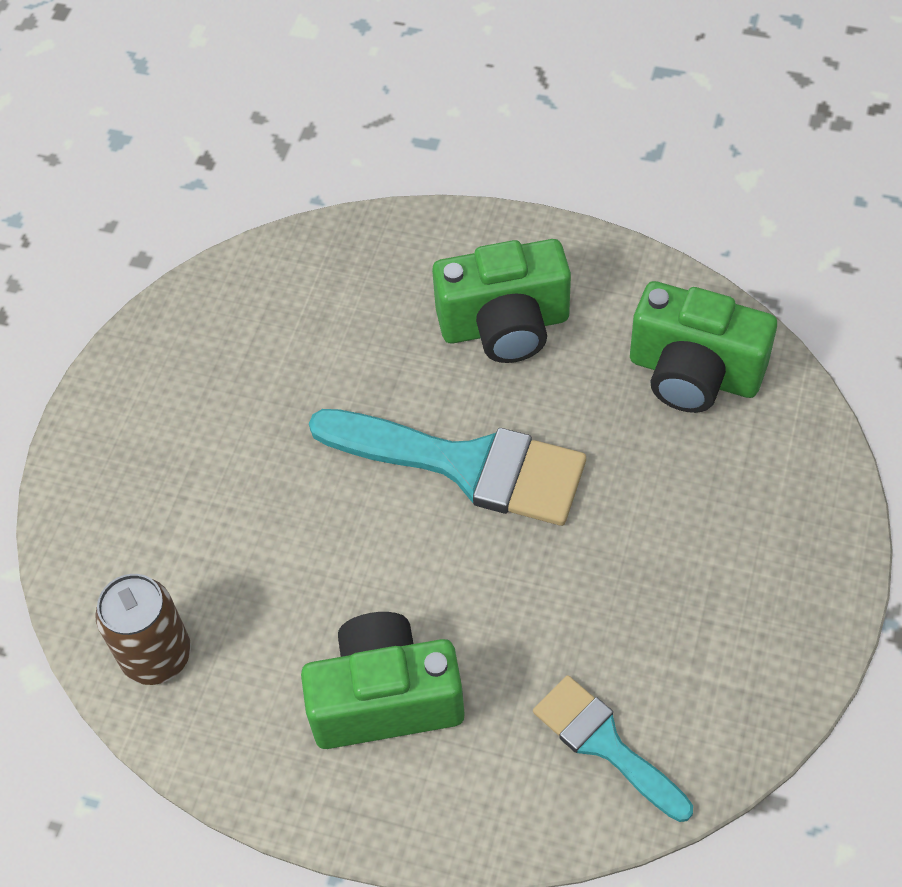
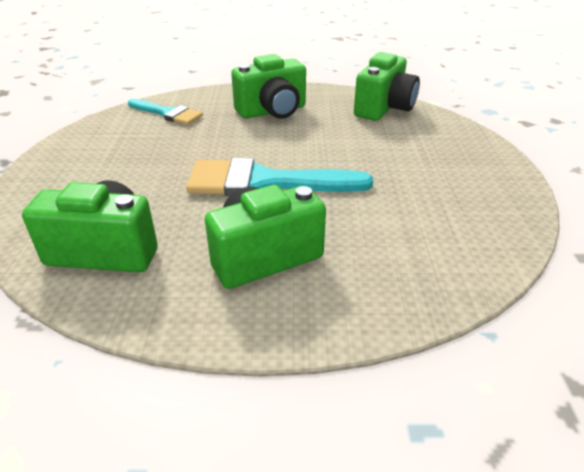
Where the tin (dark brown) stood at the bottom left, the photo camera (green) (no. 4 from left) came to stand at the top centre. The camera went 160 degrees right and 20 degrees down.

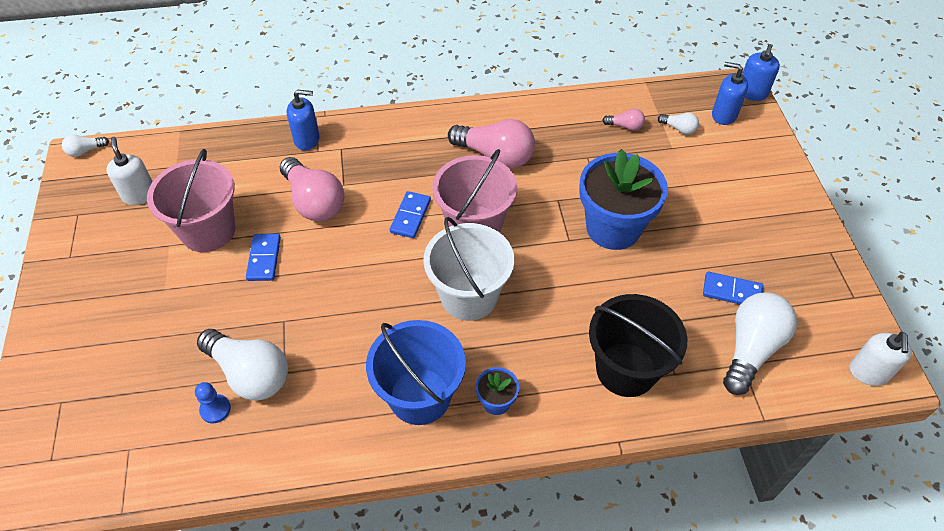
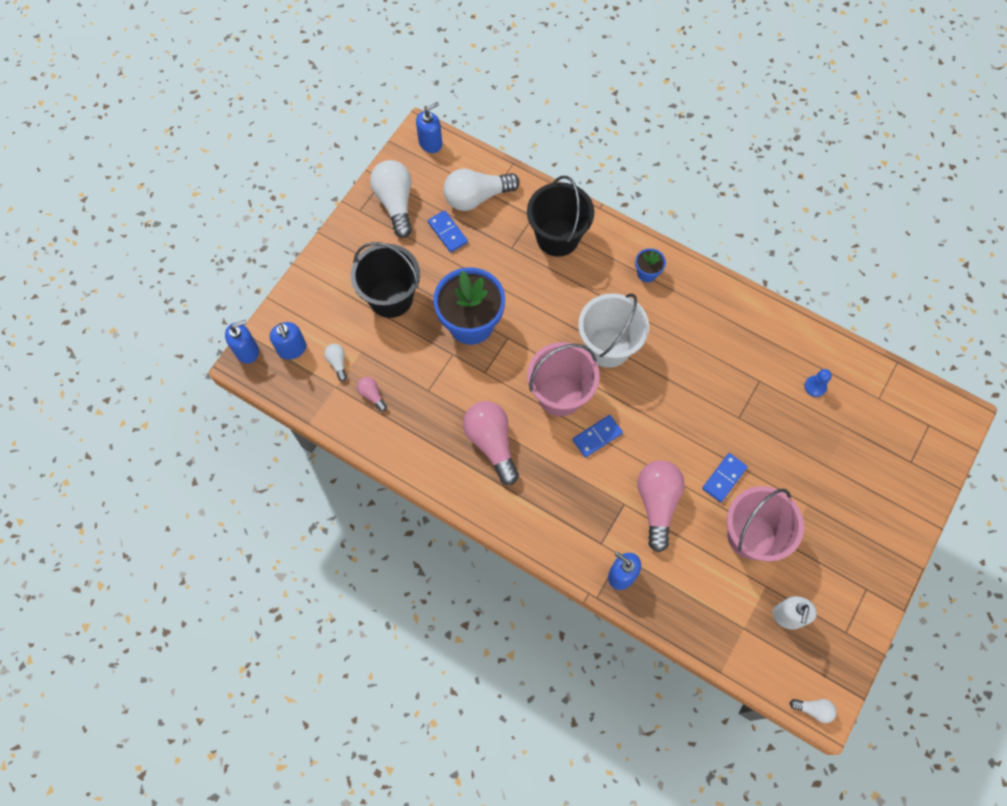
The light bulb (white) (no. 2 from left) ended up elsewhere, having gone from the bottom left to the top centre. The second view lost the pail (blue) at the bottom centre. What was the pump bottle (white) (no. 2 from left) at the bottom right turned into the pump bottle (blue) (no. 3 from left) at the top centre. The second view gained the pail (ebony) (no. 1 from left) at the centre. The camera went 140 degrees left and 15 degrees up.

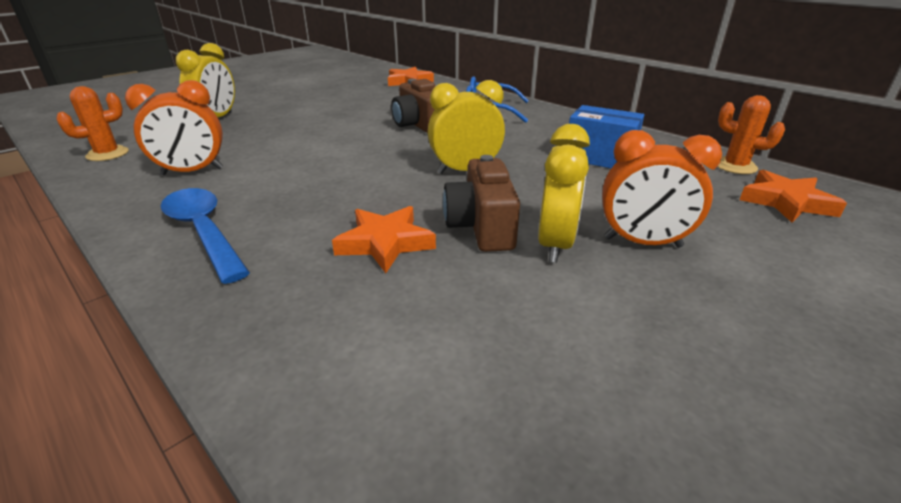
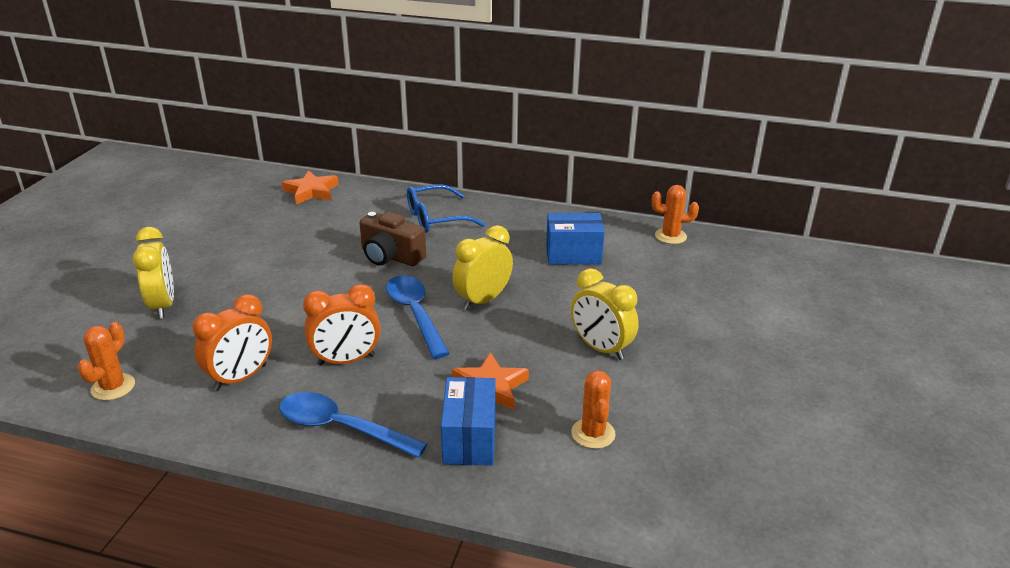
The second view lost the photo camera (dark brown) (no. 2 from left) at the centre. The clock (golden) (no. 3 from left) at the centre ended up facing another way, 150 degrees clockwise from before. The clock (bright orange) (no. 2 from left) ended up elsewhere, having gone from the middle right to the centre. The second view lost the star shape (bright orange) (no. 3 from left) at the middle right. The second view gained the tablespoon (blue) (no. 2 from left) at the centre. The second view gained the parcel (blue) (no. 1 from left) at the bottom centre. The second view gained the saguaro cactus (bright orange) (no. 2 from left) at the bottom centre. The camera went 30 degrees left and 0 degrees up.

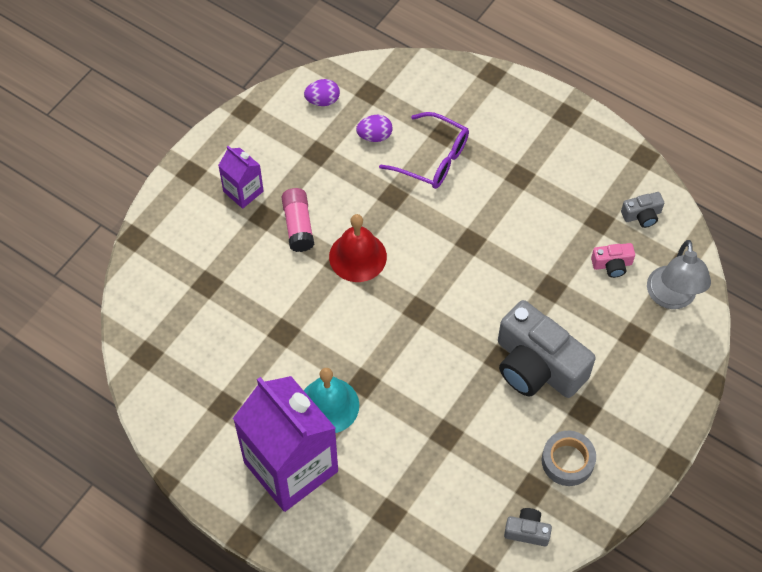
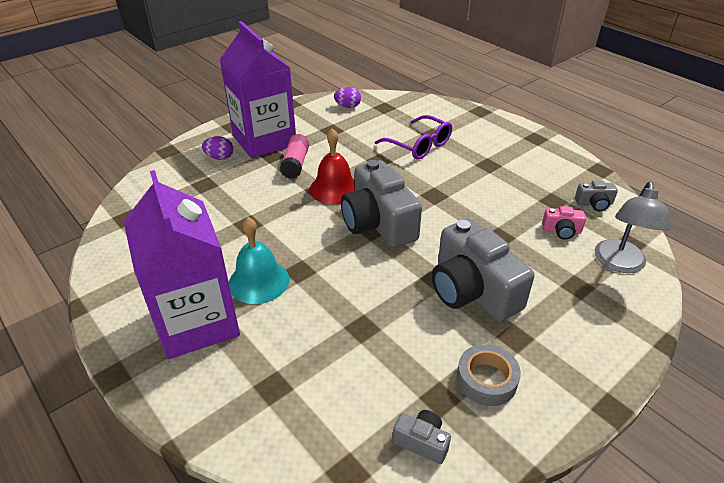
The size of the milk carton (royal purple) (no. 1 from left in the first image) at the top left changed by a factor of 2.12. The egg shape (royal purple) (no. 2 from left in the first image) ended up elsewhere, having gone from the top centre to the top left. The second view gained the photo camera (grey) (no. 1 from left) at the centre. The camera went 15 degrees right and 20 degrees down.

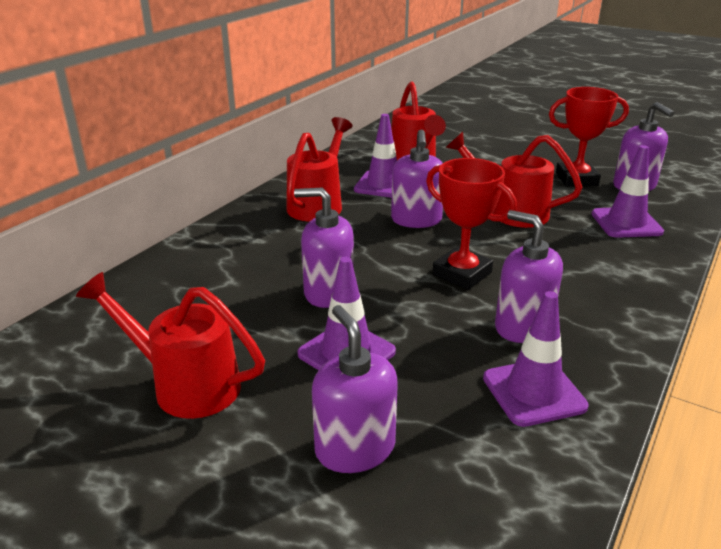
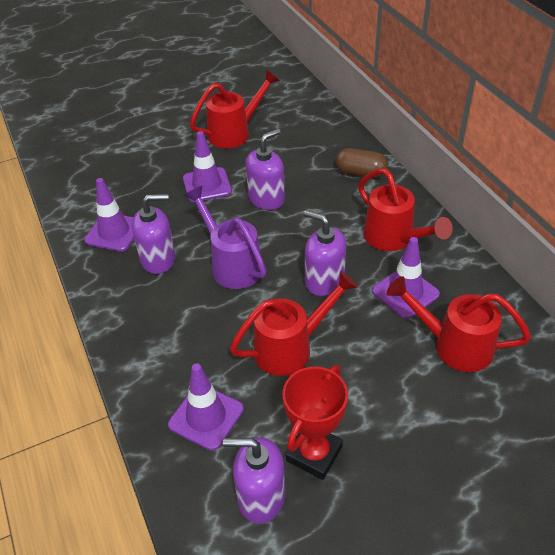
The second view lost the pump bottle (royal purple) (no. 2 from left) at the bottom centre. Where the trophy (crimson) (no. 1 from left) stood at the centre, the watering can (royal purple) came to stand at the centre. The second view gained the pill (dark brown) at the top centre. The camera went 125 degrees right and 15 degrees up.

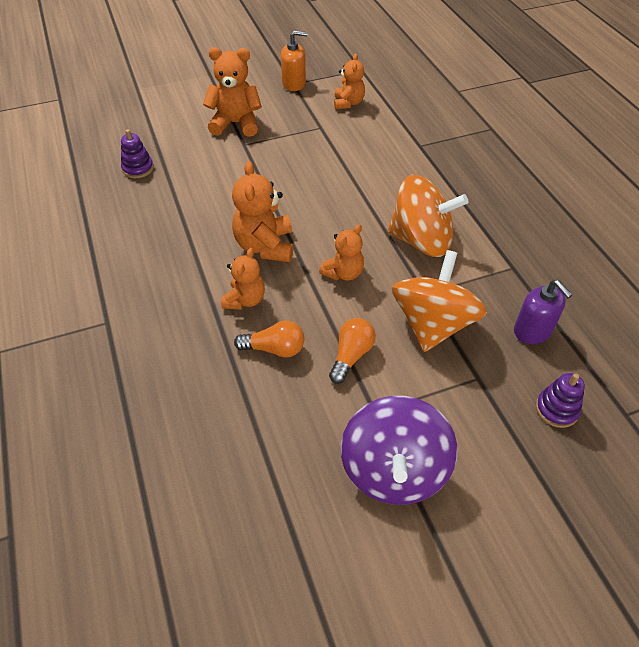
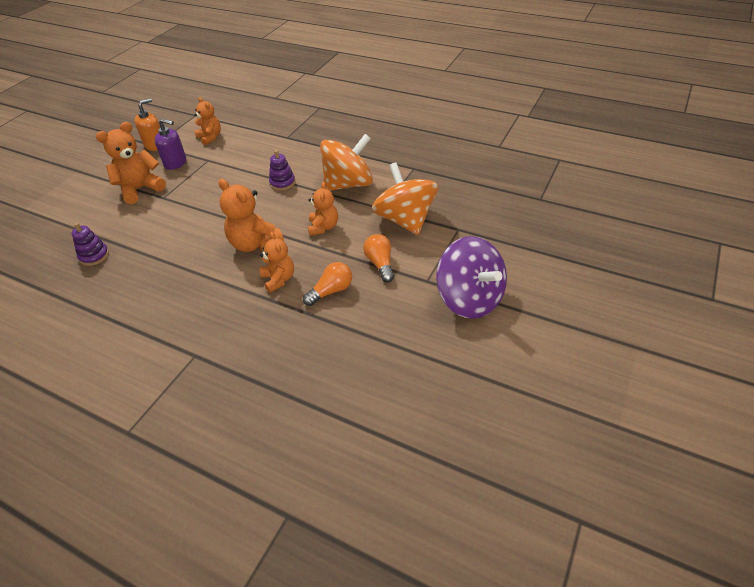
The pump bottle (royal purple) ended up elsewhere, having gone from the middle right to the top left. The stacking rings (royal purple) (no. 2 from left) ended up elsewhere, having gone from the middle right to the top centre. The camera went 40 degrees left and 5 degrees down.

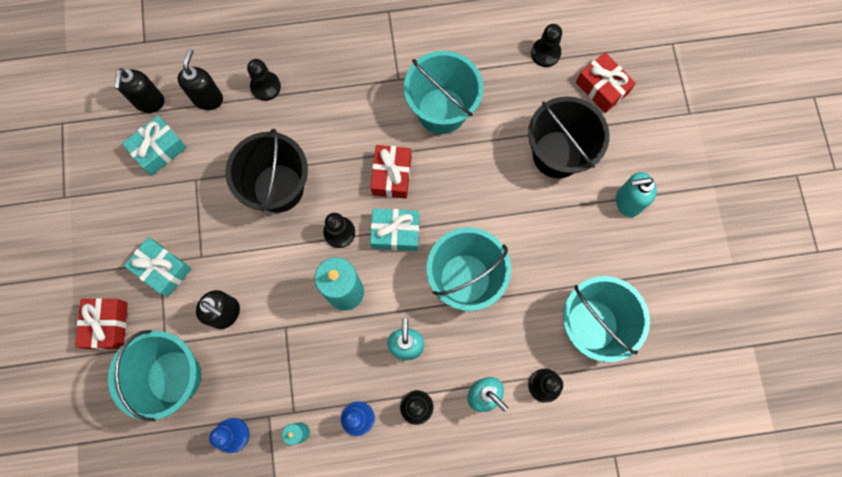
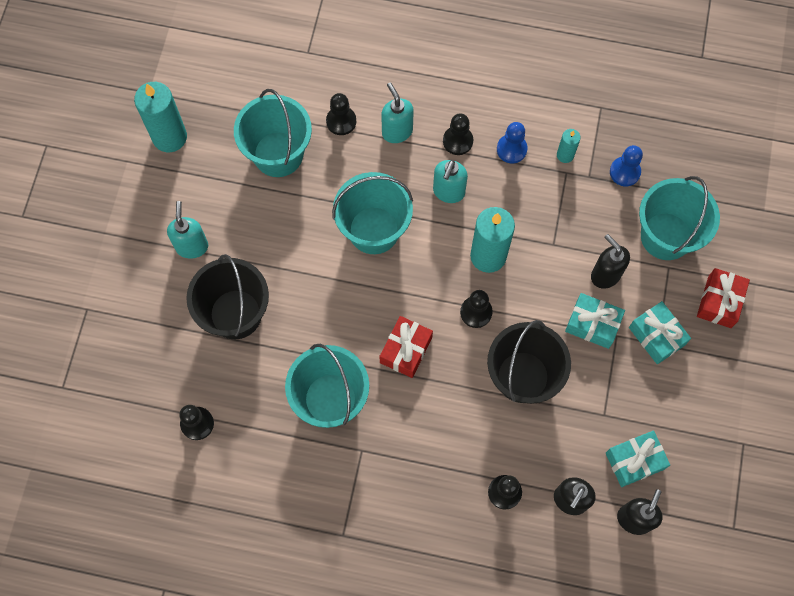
The present (aqua) (no. 3 from left in the first image) ended up elsewhere, having gone from the centre to the middle right. The second view lost the present (crimson) (no. 3 from left) at the top right. The pump bottle (aqua) (no. 3 from left in the first image) at the middle right ended up facing another way, 105 degrees counterclockwise from before. The second view gained the pillar candle (aqua) (no. 1 from left) at the top left. The camera went 160 degrees left and 5 degrees down.

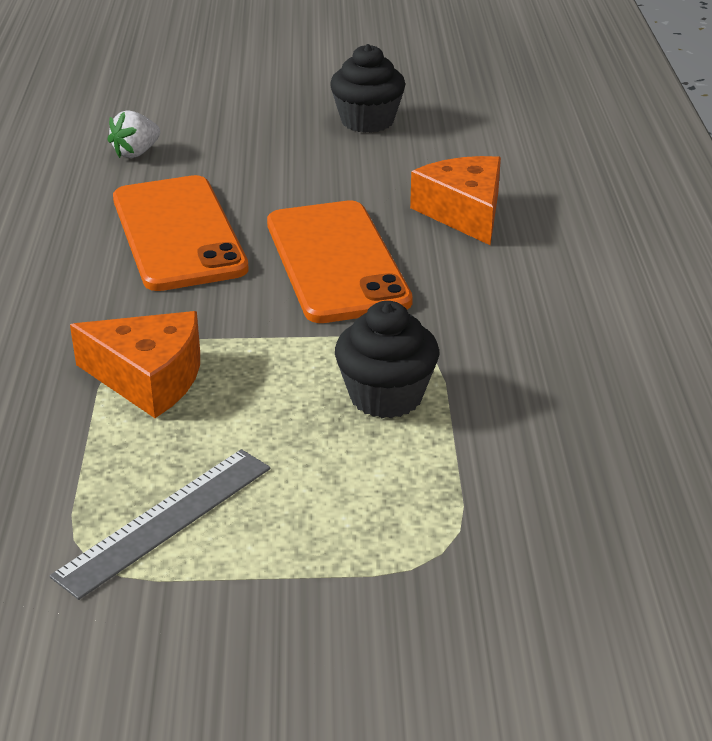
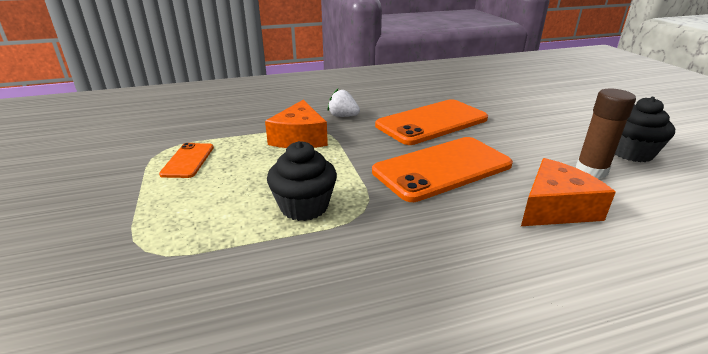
Where the ruler (grey) stood at the bottom left, the smartphone (bright orange) (no. 1 from left) came to stand at the middle left. The berry (white) ended up elsewhere, having gone from the top left to the top centre. The second view gained the glue stick (dark brown) at the middle right. The camera went 75 degrees right and 5 degrees down.

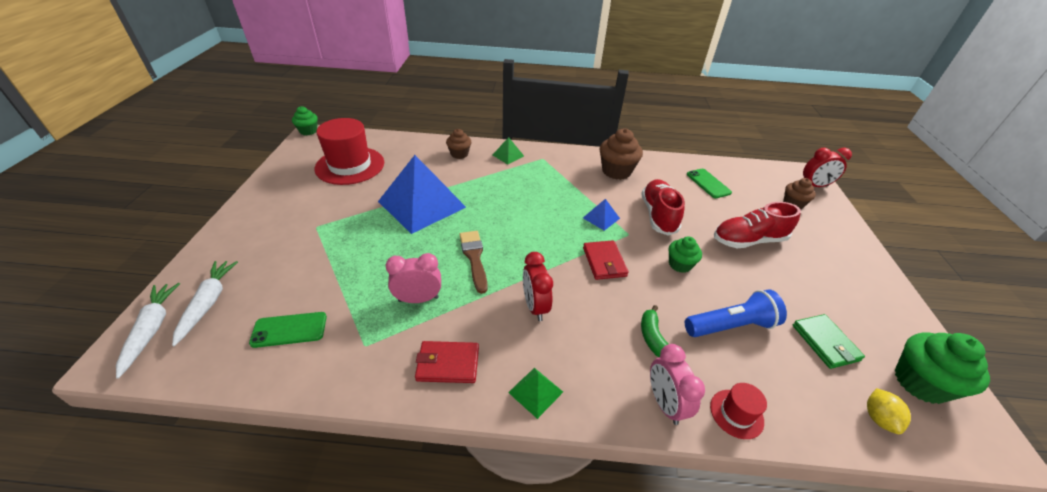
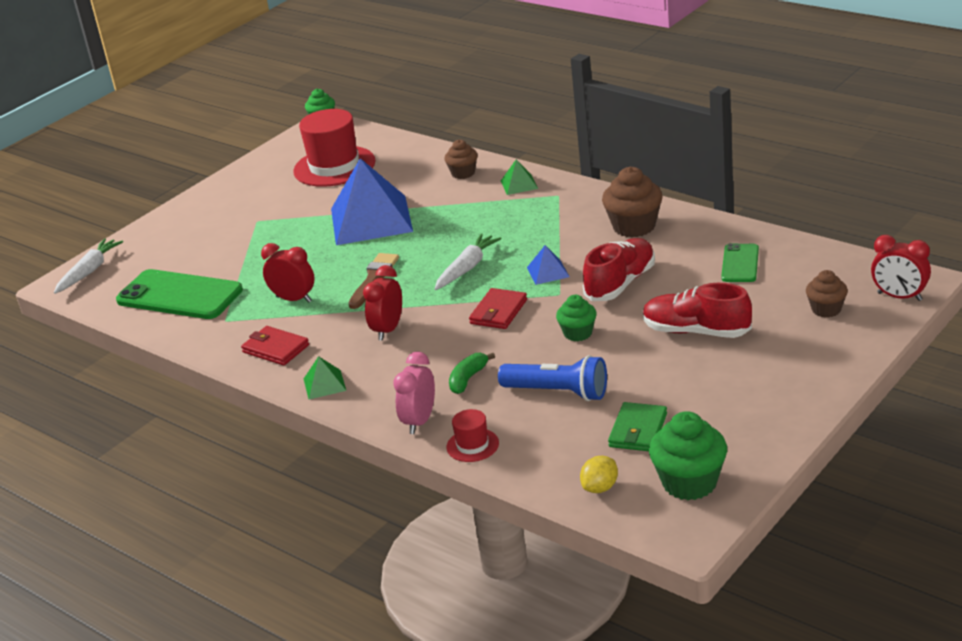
The toy carrot (white) (no. 2 from left) ended up elsewhere, having gone from the middle left to the centre. The size of the smartphone (green) (no. 1 from left) at the bottom left changed by a factor of 1.88. What was the clock (pink) (no. 1 from left) at the centre turned into the clock (crimson) (no. 1 from left) at the middle left. The camera went 40 degrees right and 10 degrees down.

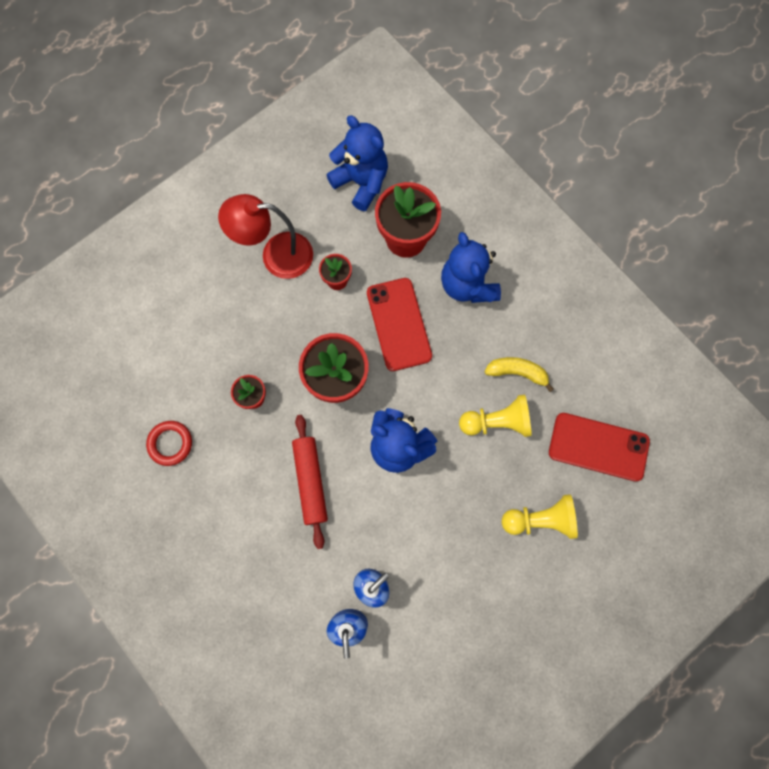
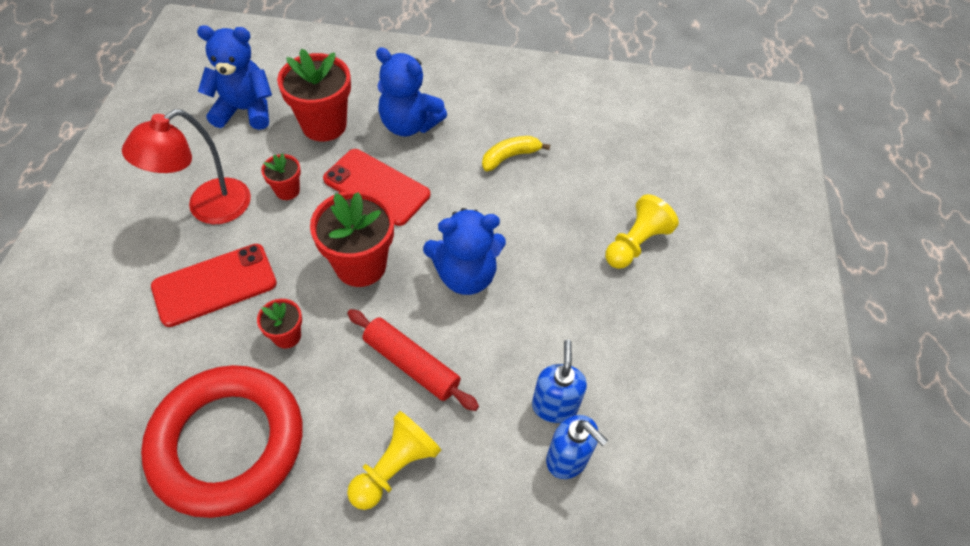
The size of the hoop (crimson) at the middle left changed by a factor of 2.46. The chess pawn (golden) (no. 1 from left) ended up elsewhere, having gone from the centre to the bottom centre. The smartphone (crimson) (no. 2 from left in the first image) ended up elsewhere, having gone from the middle right to the middle left. The camera went 45 degrees left and 20 degrees down.

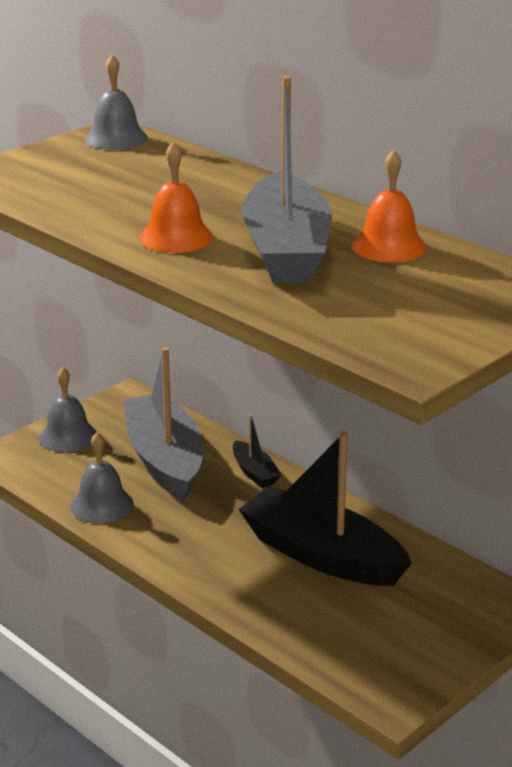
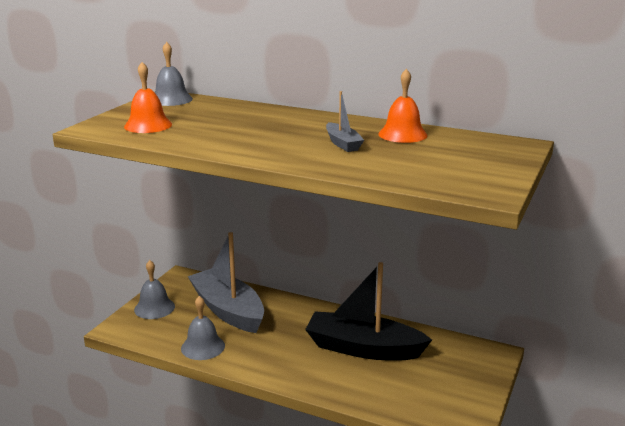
The bell (bright orange) (no. 1 from left) ended up elsewhere, having gone from the top centre to the top left. The second view lost the sailboat (ebony) (no. 1 from left) at the centre. The size of the sailboat (grey) (no. 2 from left) at the top centre changed by a factor of 0.46. The camera went 20 degrees left and 5 degrees down.

